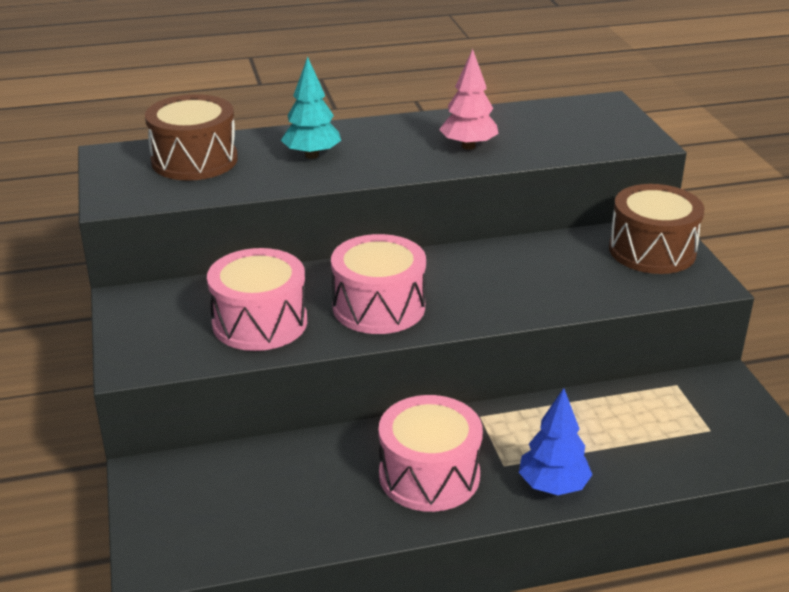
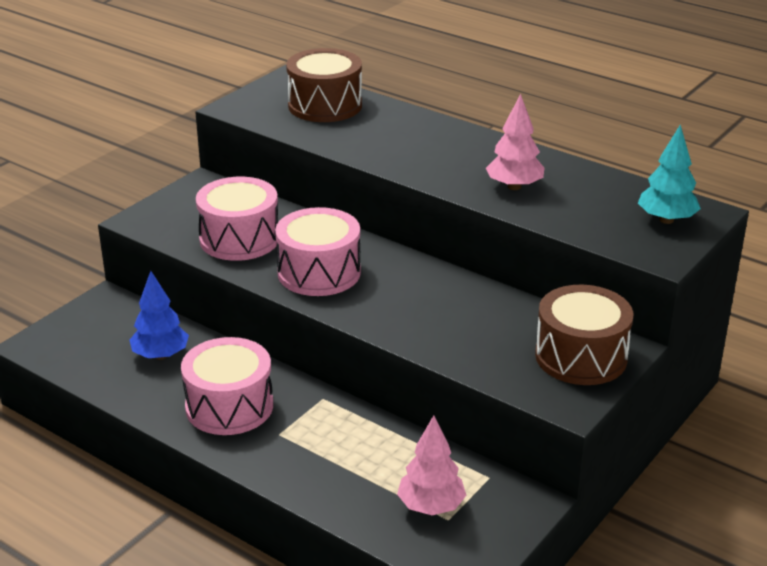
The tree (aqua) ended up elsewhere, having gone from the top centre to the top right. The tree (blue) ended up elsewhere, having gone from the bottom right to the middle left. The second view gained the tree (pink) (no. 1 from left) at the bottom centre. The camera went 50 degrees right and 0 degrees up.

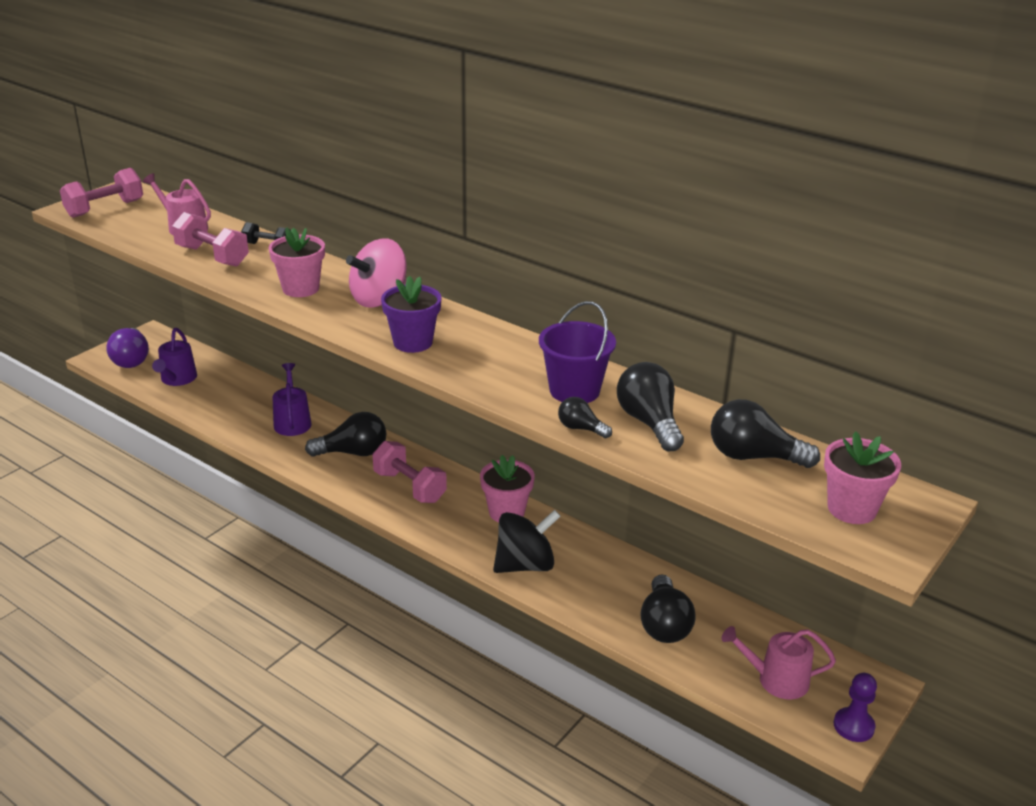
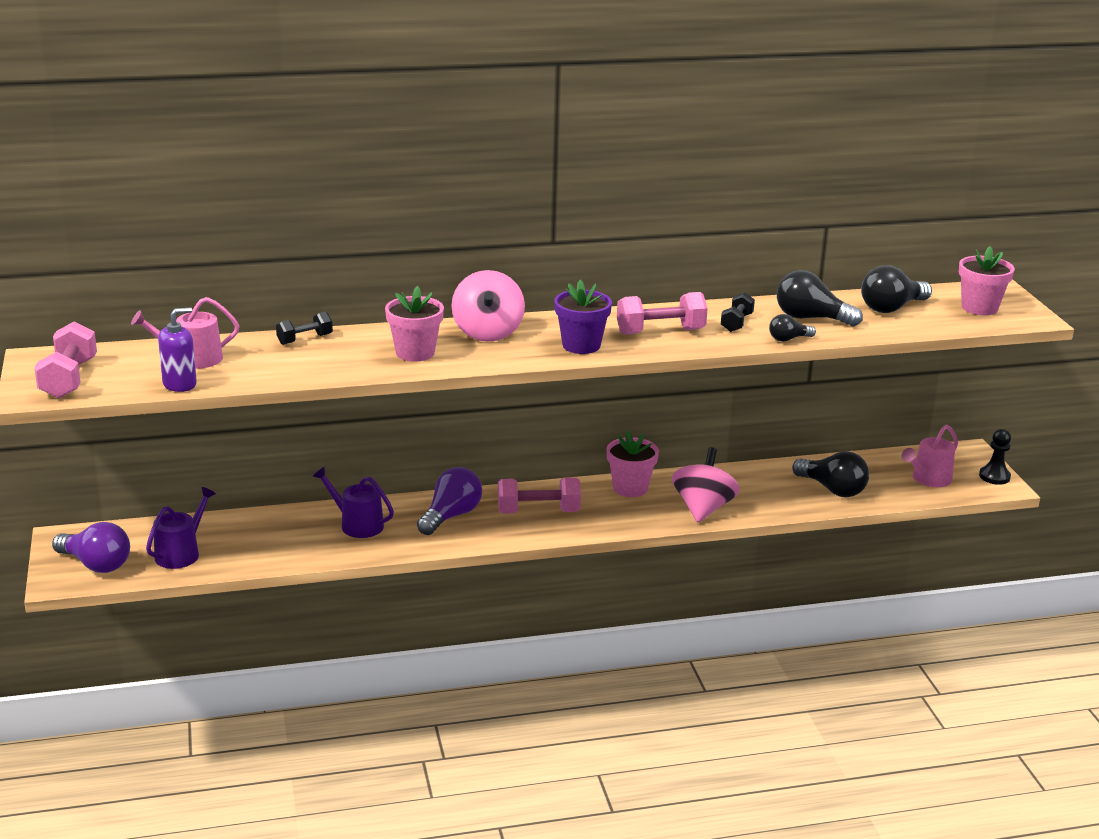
The watering can (royal purple) (no. 1 from left) at the middle left ended up facing another way, 105 degrees counterclockwise from before. The hand weight (pink) (no. 2 from left in the first image) ended up elsewhere, having gone from the top left to the centre. What was the light bulb (ebony) (no. 1 from left) at the middle left turned into the light bulb (royal purple) (no. 2 from left) at the centre. What was the toy top (ebony) at the bottom centre turned into the toy top (pink) (no. 2 from left) at the centre. Where the pail (royal purple) stood at the centre, the hand weight (ebony) (no. 2 from left) came to stand at the middle right. What was the chess pawn (royal purple) at the bottom right turned into the chess pawn (ebony) at the middle right. The second view gained the pump bottle (royal purple) at the middle left. The camera went 50 degrees left and 5 degrees down.

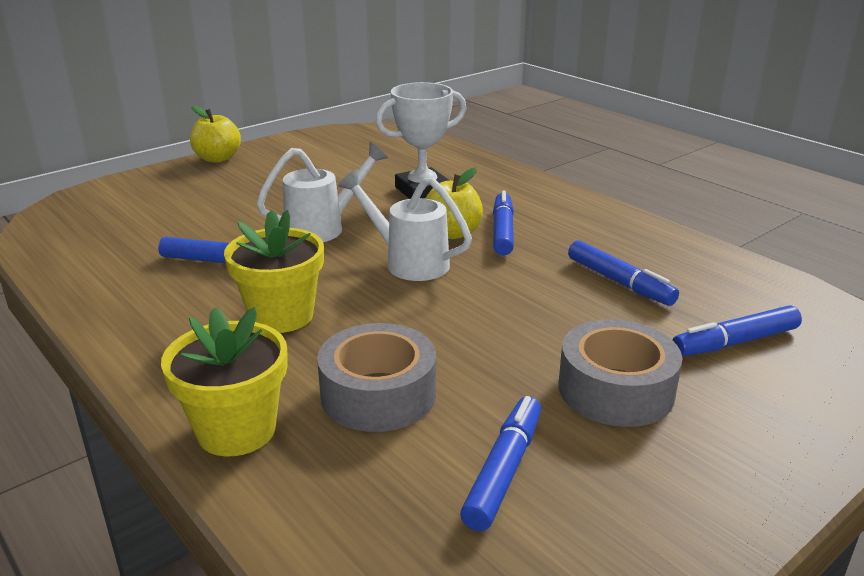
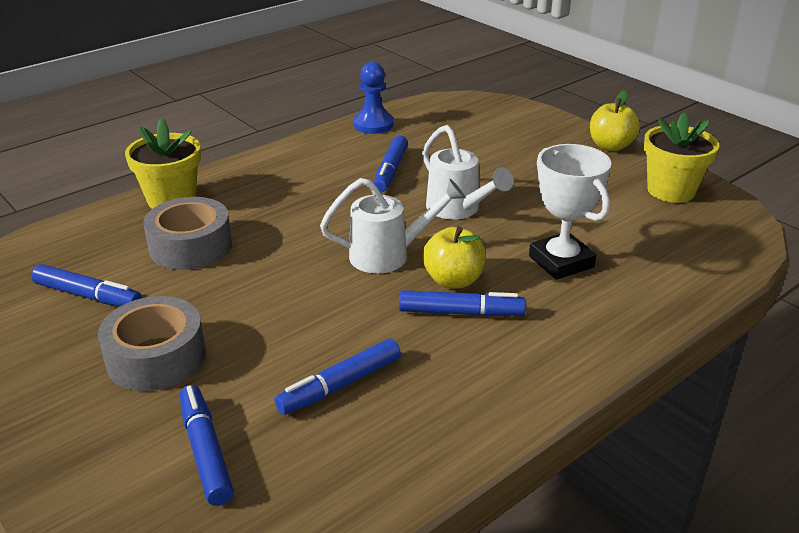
The flower pot (golden) (no. 2 from left) ended up elsewhere, having gone from the middle left to the top right. The watering can (white) (no. 2 from left in the first image) at the centre ended up facing another way, 45 degrees clockwise from before. The second view gained the chess pawn (blue) at the top centre. The camera went 90 degrees right and 5 degrees up.

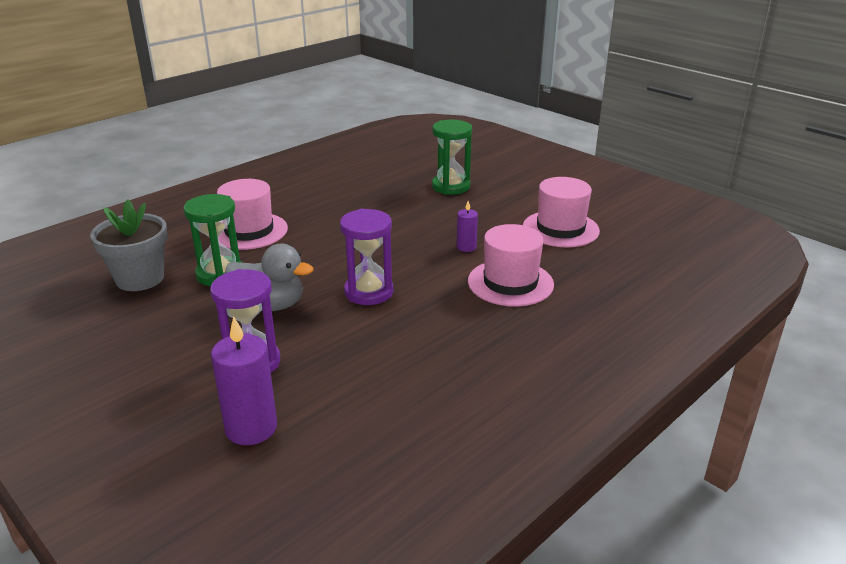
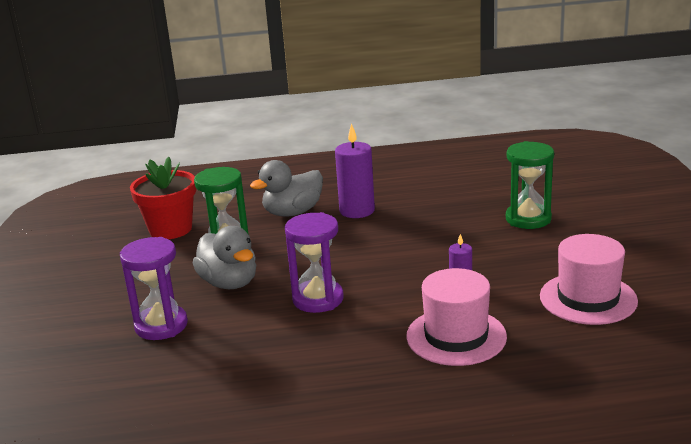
What was the flower pot (grey) at the middle left turned into the flower pot (crimson) at the middle left. The pillar candle (royal purple) (no. 1 from left) ended up elsewhere, having gone from the bottom left to the centre. Where the top hat (pink) (no. 1 from left) stood at the middle left, the toy duck (grey) (no. 2 from left) came to stand at the centre. The camera went 40 degrees right and 5 degrees down.

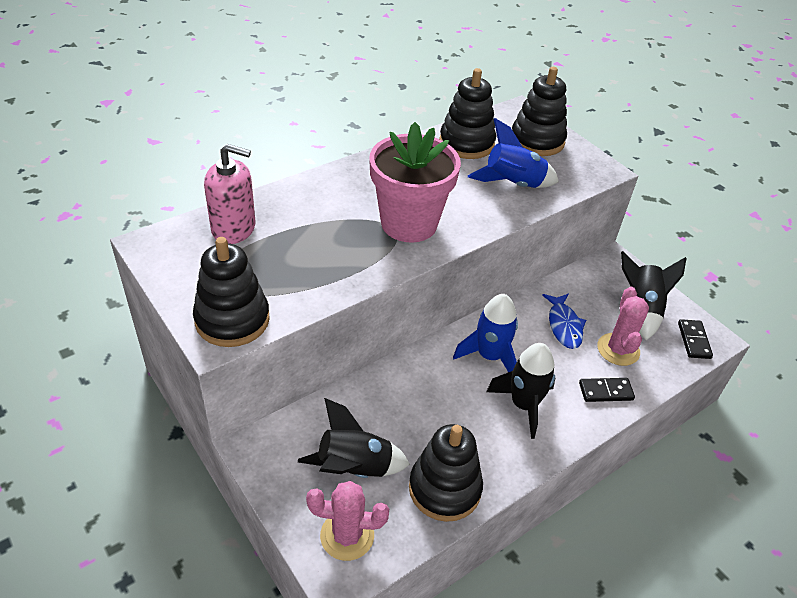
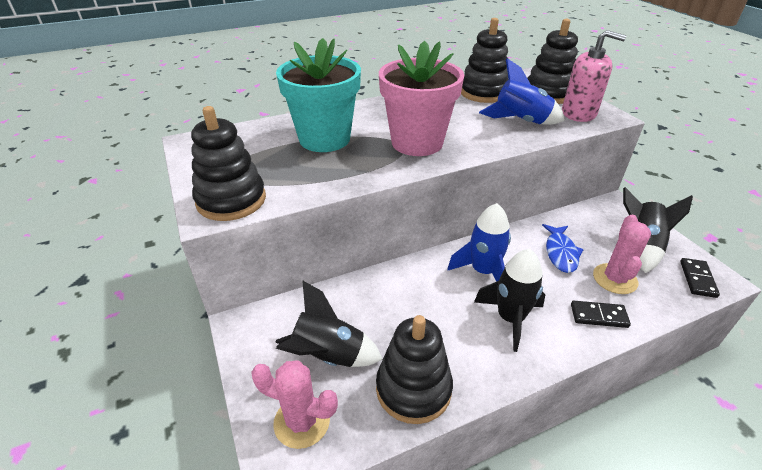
The pump bottle (pink) ended up elsewhere, having gone from the top left to the top right. The second view gained the flower pot (aqua) at the top centre. The camera went 15 degrees right and 5 degrees down.

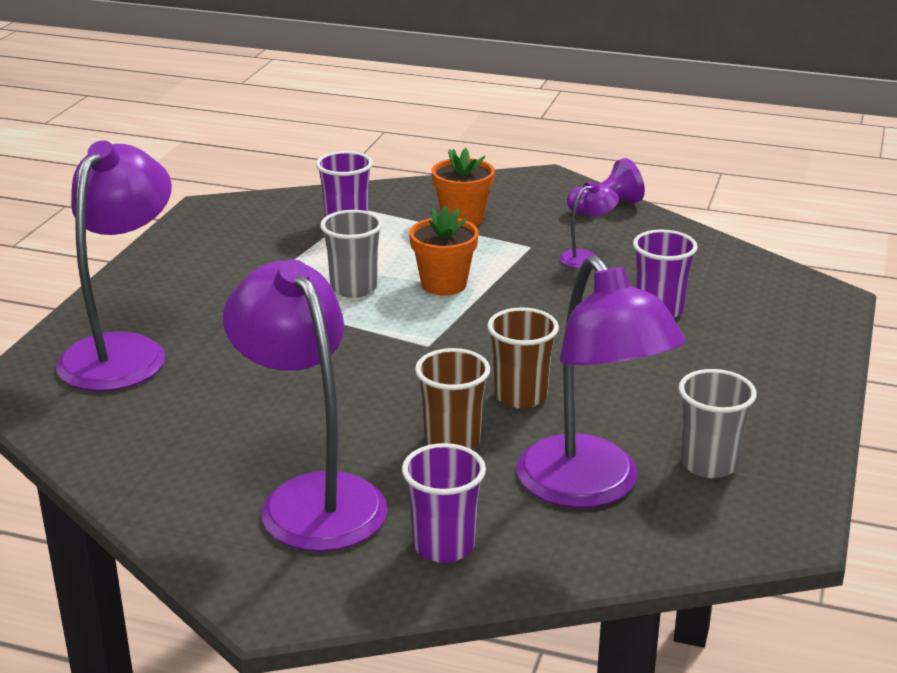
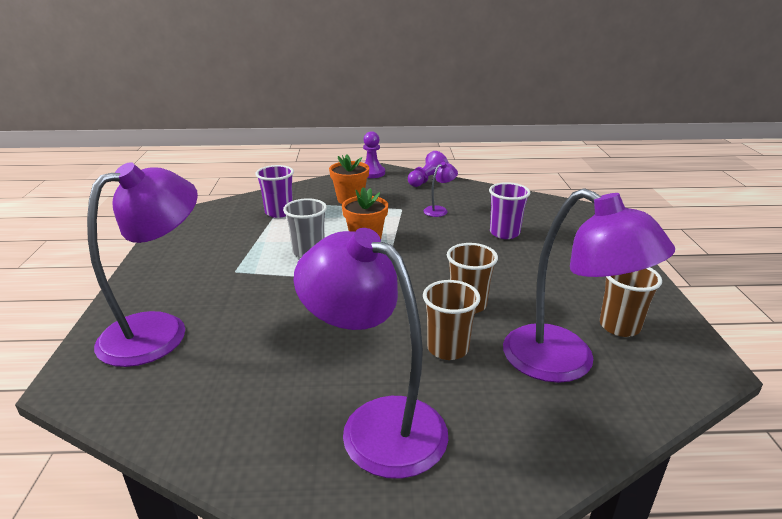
The reading lamp (royal purple) (no. 1 from left) at the middle left ended up facing another way, 45 degrees clockwise from before. The second view lost the cup (royal purple) (no. 2 from left) at the bottom centre. What was the cup (grey) (no. 2 from left) at the middle right turned into the cup (dark brown) (no. 3 from left) at the middle right. The second view gained the chess pawn (royal purple) (no. 1 from left) at the top centre. The camera went 20 degrees left and 0 degrees up.

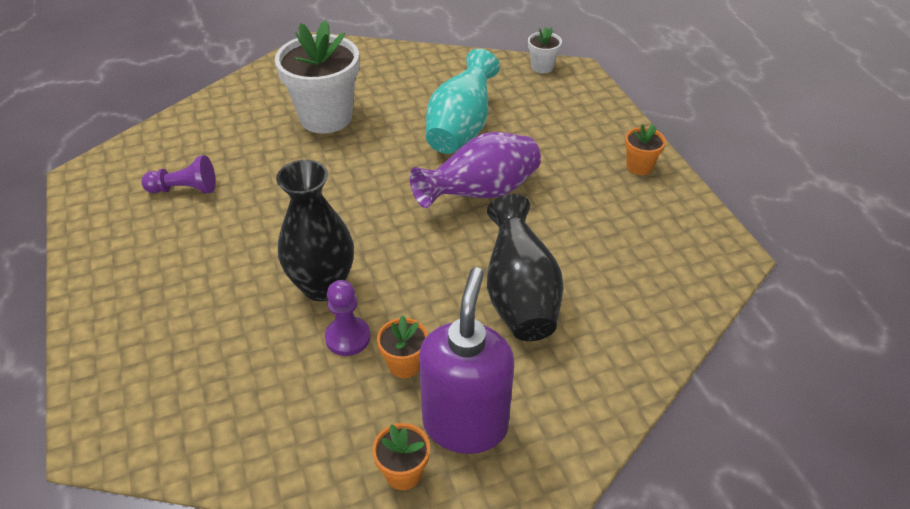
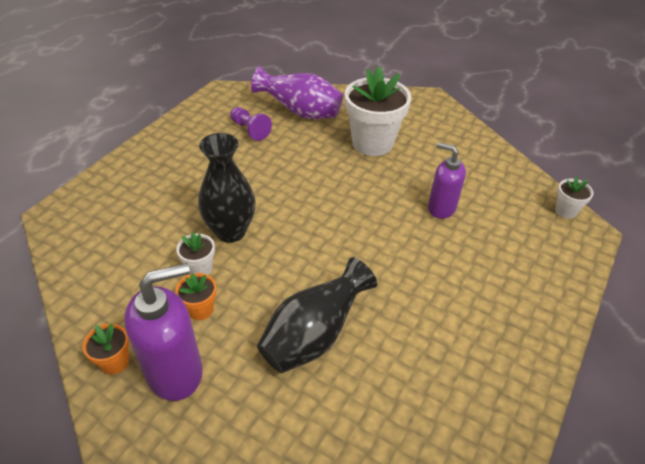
Where the chess pawn (royal purple) (no. 2 from left) stood at the centre, the flower pot (white) (no. 1 from left) came to stand at the middle left. The flower vase (royal purple) ended up elsewhere, having gone from the centre to the top centre. Where the flower vase (aqua) stood at the top centre, the pump bottle (royal purple) (no. 2 from left) came to stand at the middle right. The second view lost the flower pot (bright orange) (no. 3 from left) at the top right. The camera went 50 degrees right and 0 degrees up.

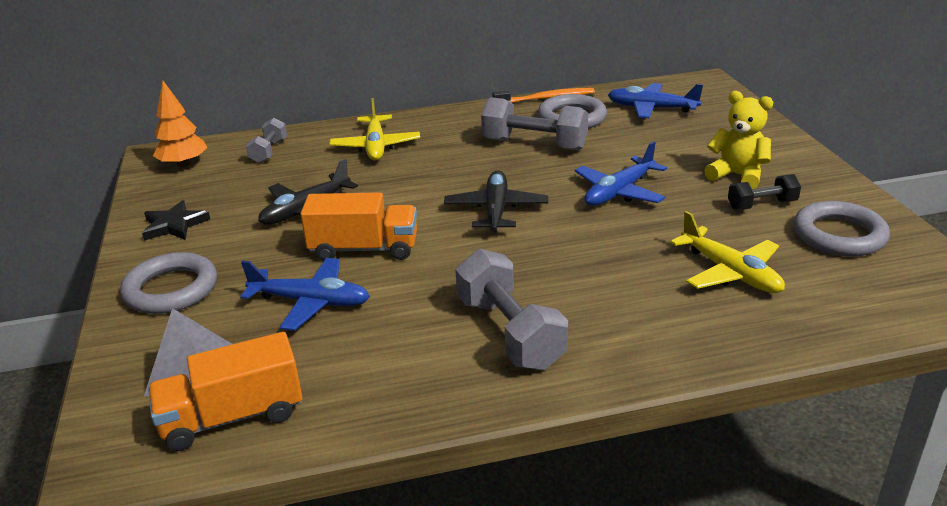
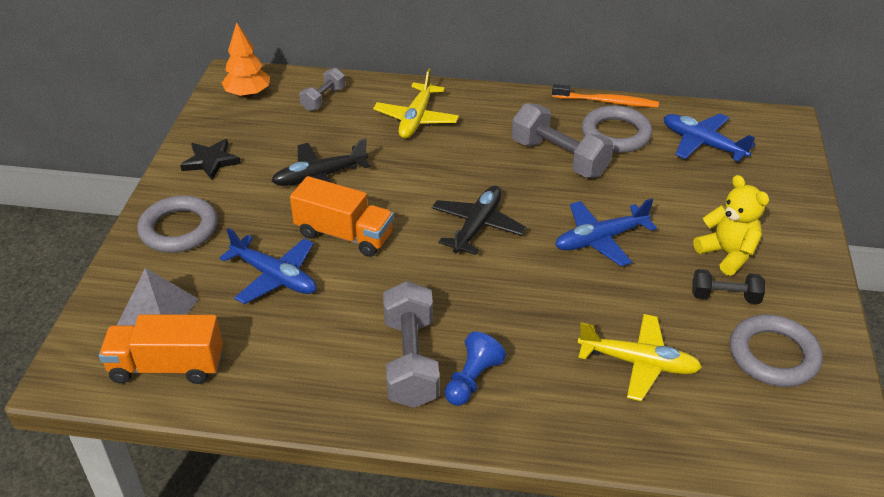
The aeroplane (golden) (no. 2 from left) at the middle right ended up facing another way, 60 degrees counterclockwise from before. The second view gained the chess pawn (blue) at the bottom centre. The camera went 20 degrees right and 10 degrees up.

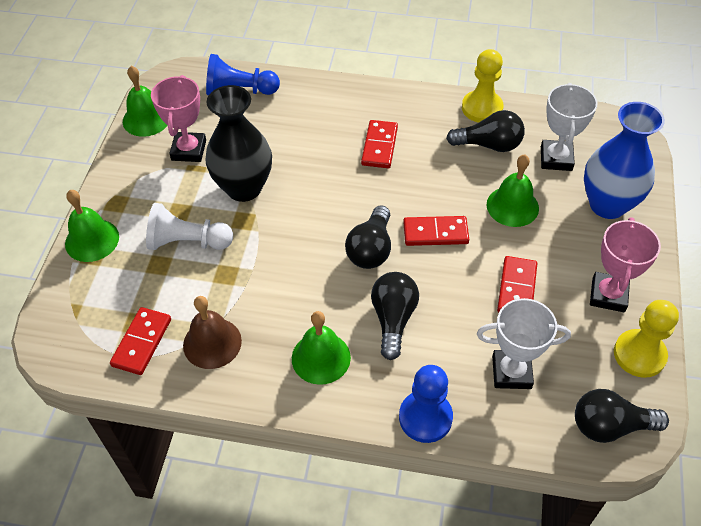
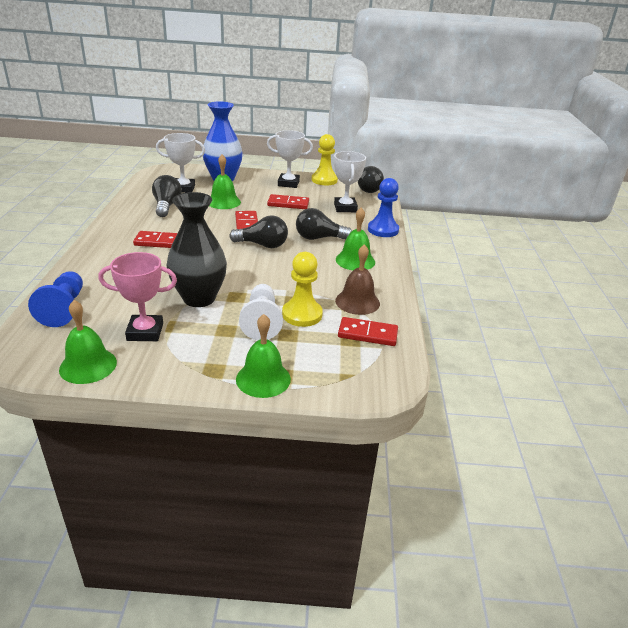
The chess pawn (golden) (no. 1 from left) ended up elsewhere, having gone from the top right to the centre. What was the trophy (pink) (no. 2 from left) at the middle right turned into the trophy (white) (no. 2 from left) at the top centre. The camera went 100 degrees left and 20 degrees down.

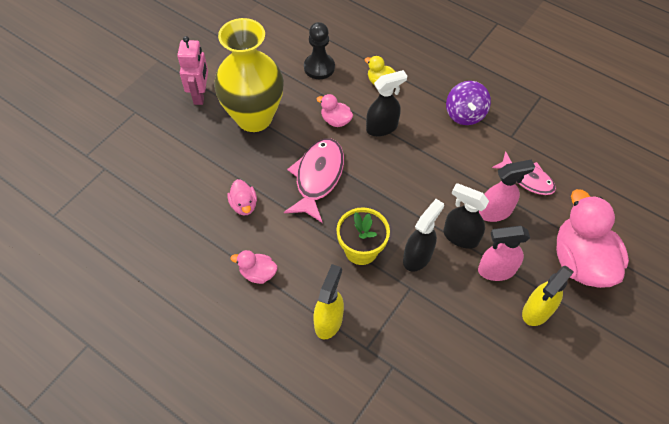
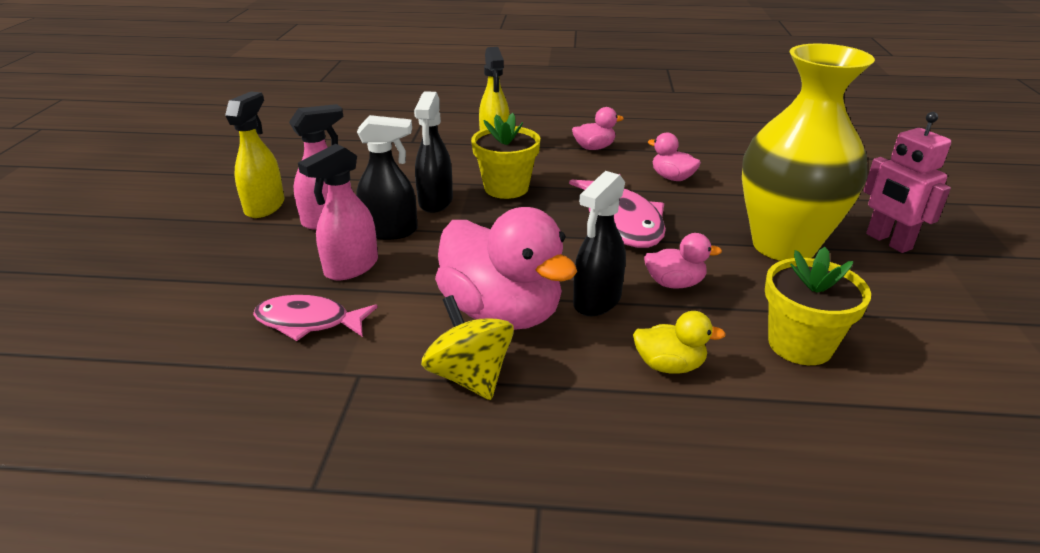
Where the chess pawn (ebony) stood at the top centre, the flower pot (golden) (no. 2 from left) came to stand at the middle right. What was the toy top (royal purple) at the top right turned into the toy top (golden) at the centre. The toy duck (pink) (no. 4 from left in the first image) ended up elsewhere, having gone from the middle right to the centre. The camera went 150 degrees right and 25 degrees down.

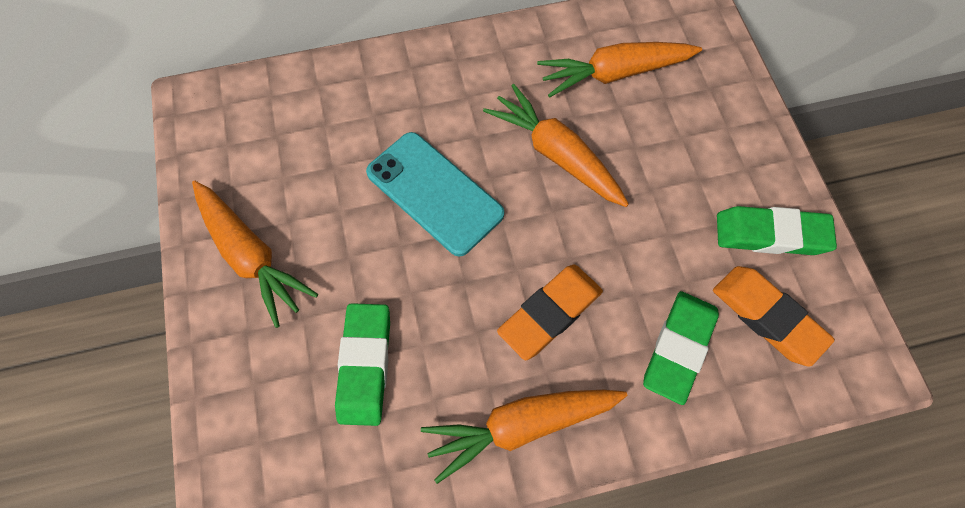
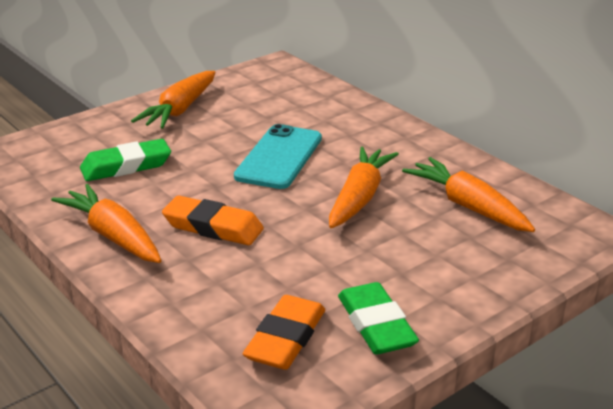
The second view lost the pencil eraser (green) (no. 2 from left) at the bottom right. The camera went 65 degrees right and 35 degrees down.

